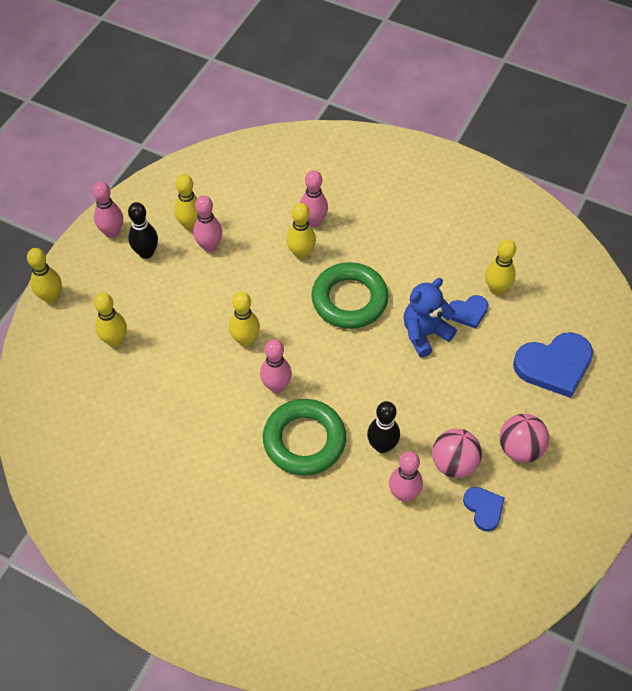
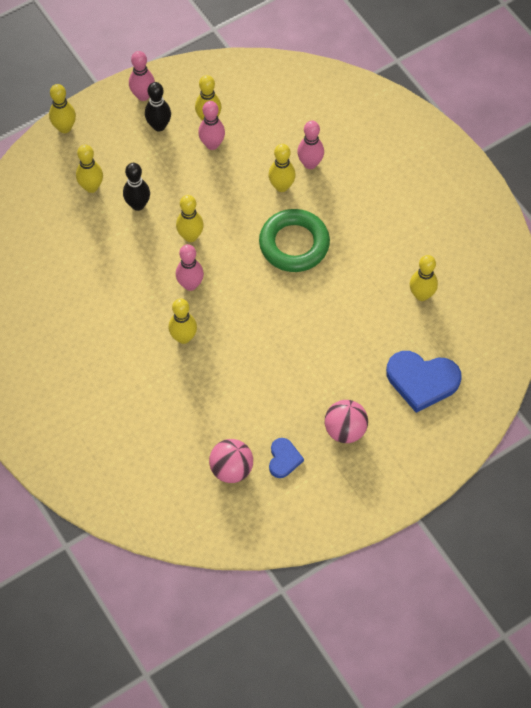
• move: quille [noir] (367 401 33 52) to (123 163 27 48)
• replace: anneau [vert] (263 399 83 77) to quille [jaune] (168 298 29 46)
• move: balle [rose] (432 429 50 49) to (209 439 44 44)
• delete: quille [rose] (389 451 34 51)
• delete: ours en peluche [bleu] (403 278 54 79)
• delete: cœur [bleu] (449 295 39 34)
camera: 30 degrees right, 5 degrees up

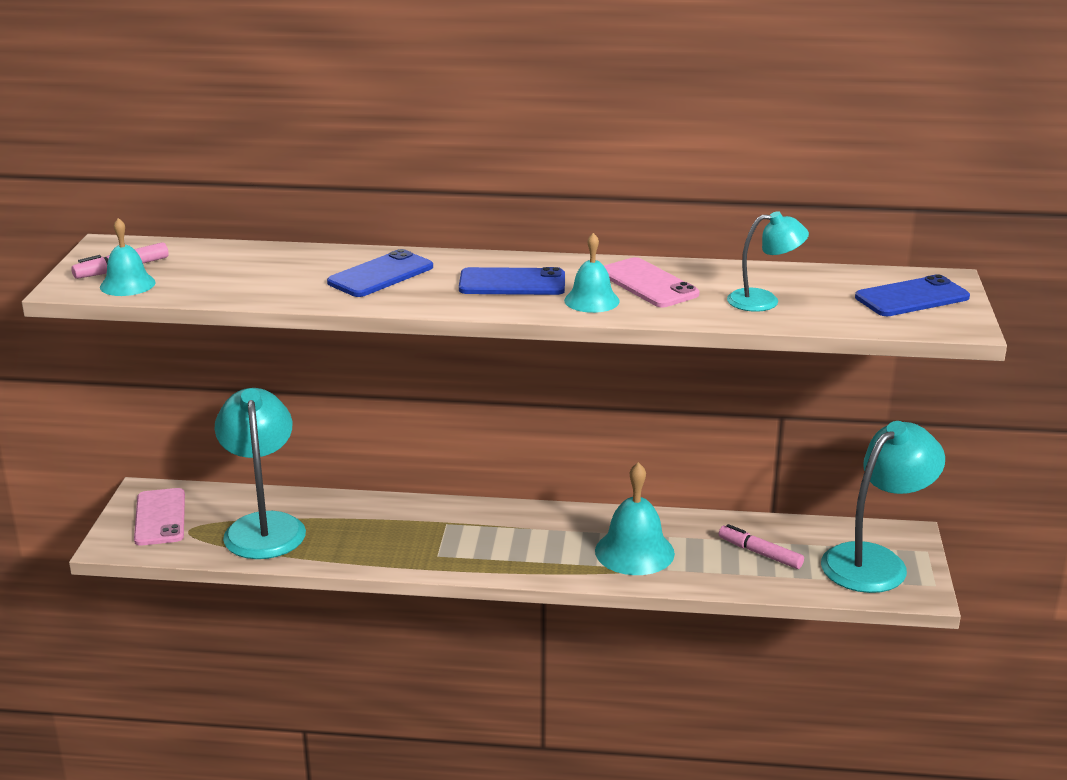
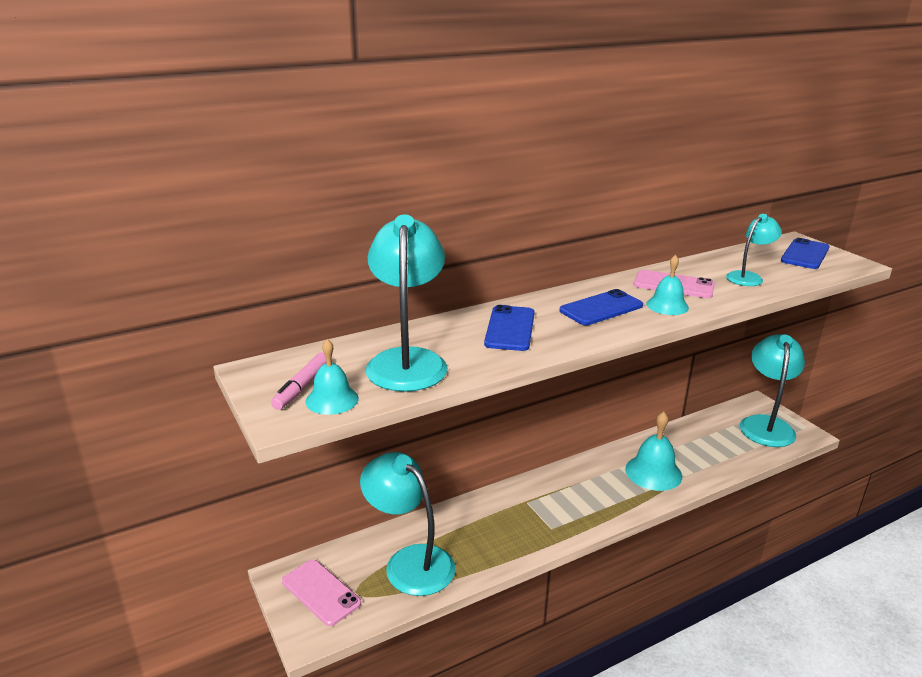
• insert: lampe [turquoise] (365 214 83 178)
• delete: feutre [rose] (719 524 85 45)
camera: 35 degrees left, 0 degrees up

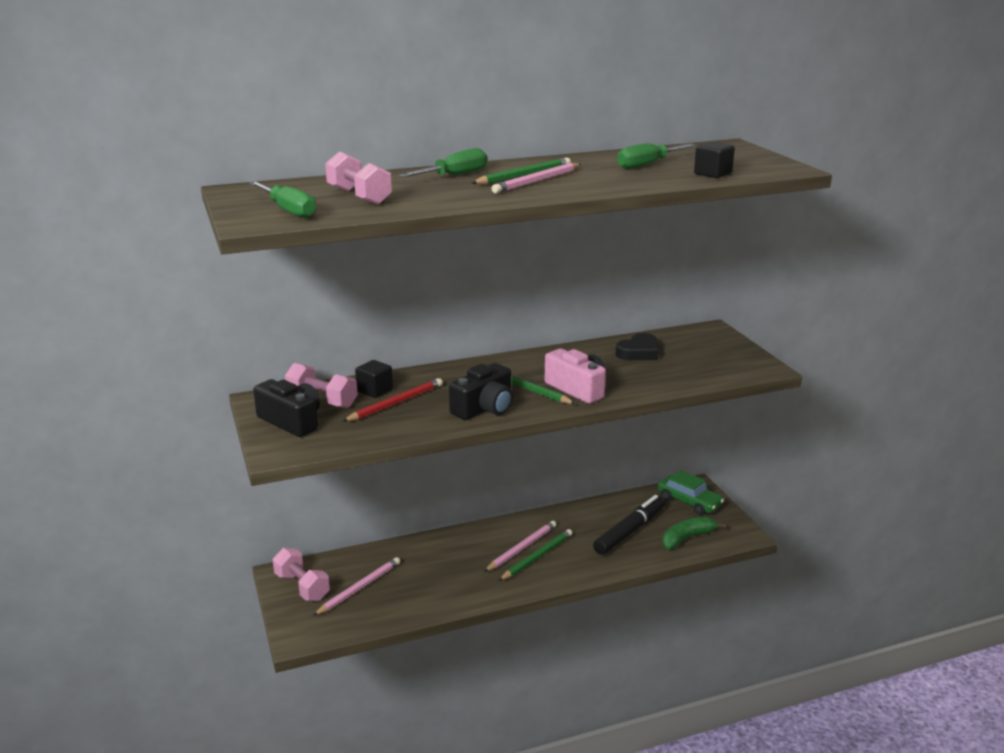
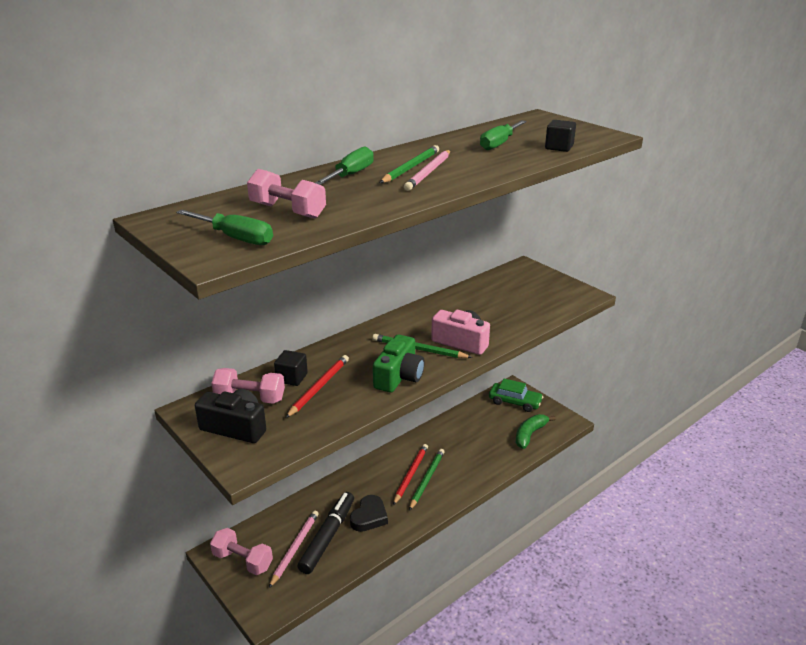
• move: feutre [noir] (593 495 72 60) to (297 492 57 82)
• move: cœur [noir] (616 333 43 27) to (350 495 38 37)
• recolor: appareil photo [noir] (449 363 64 57) to appareil photo [vert] (373 335 52 58)
• recolor: crayon [rose] (484 521 73 51) to crayon [rouge] (393 444 35 61)
camera: 20 degrees left, 5 degrees up

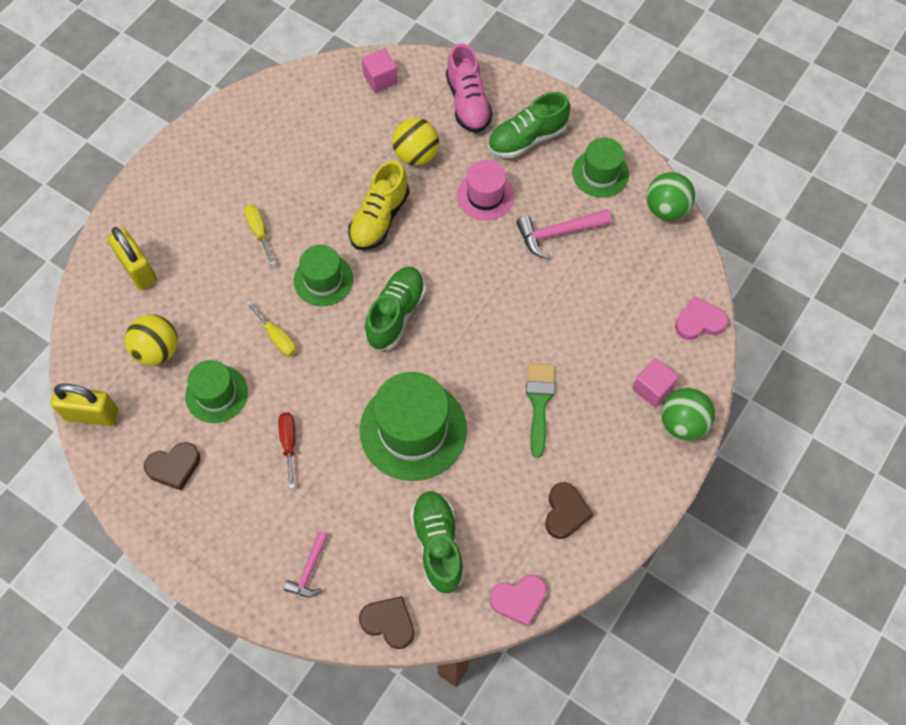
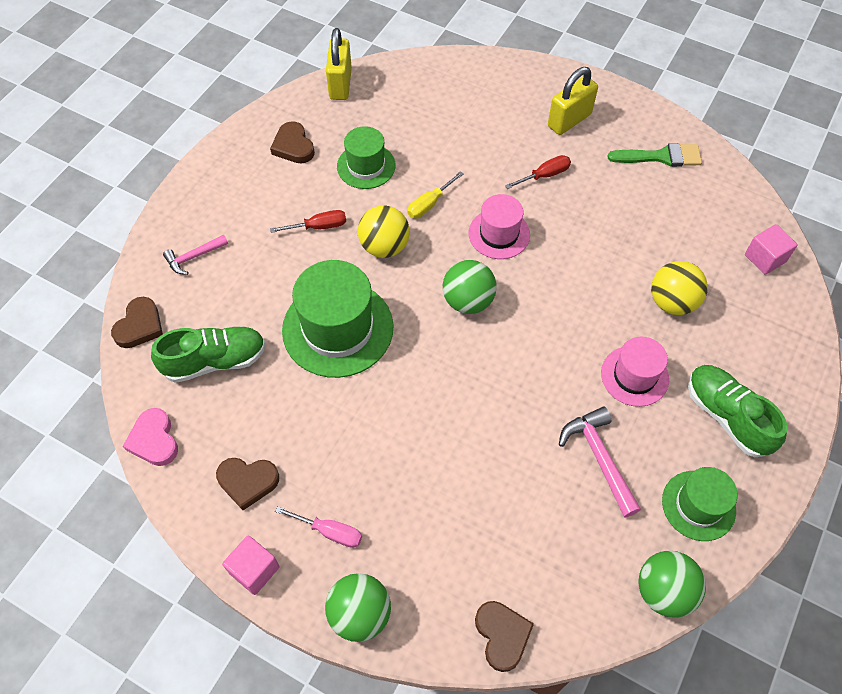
• rotate: marteau [rose] (284 531 44 66) = (163 234 65 41) 45 degrees counterclockwise
• move: cube [rose] (632 358 47 49) to (222 536 58 59)
• insert: tournevis [rose] (275 506 87 42)
• move: balle [jaune] (125 315 53 51) to (358 206 52 52)
• replace: chaussure [vert] (364 267 61 83) to balle [vert] (443 260 54 54)
• recolor: chapeau [vert] (294 245 59 61) to chapeau [rose] (469 194 61 65)
• recolor: cœur [rose] (675 296 53 44) to cœur [marron] (475 601 59 71)
• recolor: tournevis [jaune] (244 205 31 61) to tournevis [rouge] (505 155 66 34)
• move: cadenas [jaune] (107 227 50 63) to (548 67 50 68)
• move: pinceau [vert] (526 363 29 95) to (607 143 95 24)
• delete: chaussure [jaune] (348 161 61 89)
• delete: chaussure [rose] (446 43 47 90)
camera: 85 degrees right, 5 degrees down

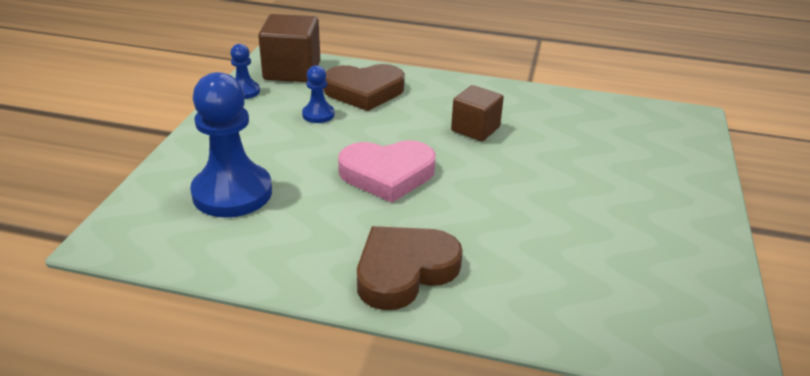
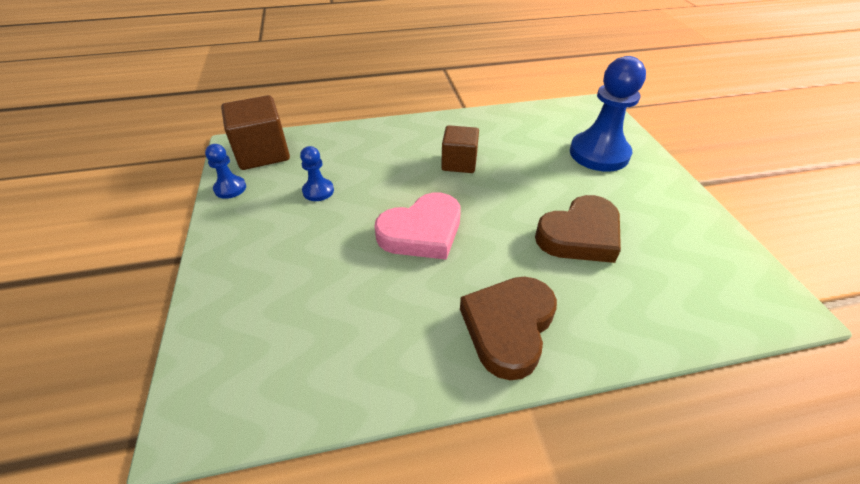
• move: cœur [marron] (323 64 82 47) to (535 195 86 68)
• move: pion [bleu] (190 72 82 146) to (570 56 76 116)
camera: 25 degrees left, 10 degrees up

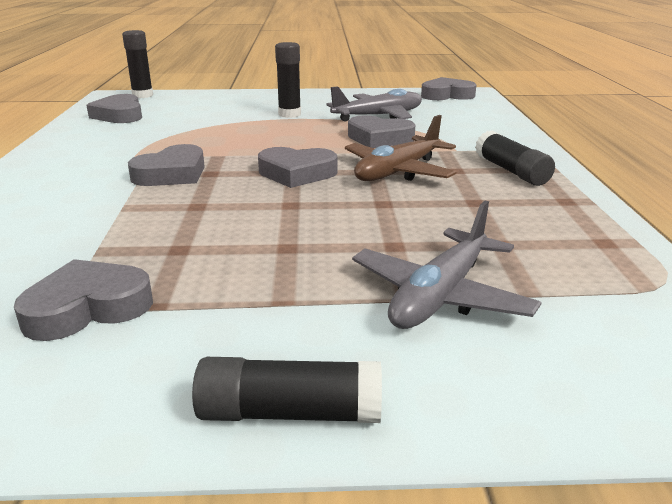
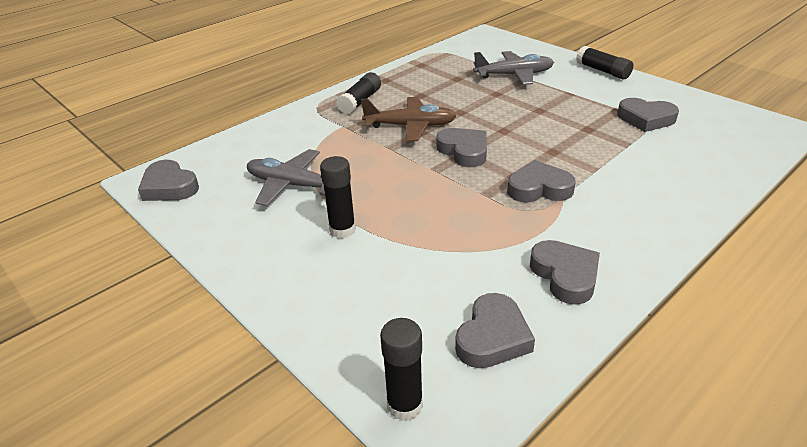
• move: cœur [gris] (348 115 68 33) to (530 240 70 65)
camera: 130 degrees left, 10 degrees up

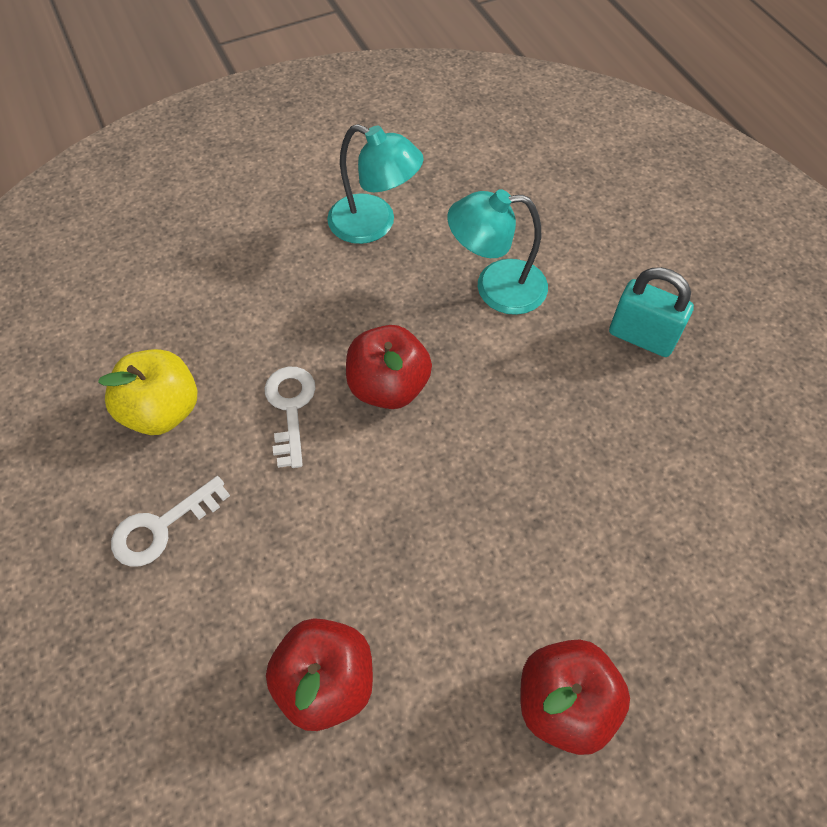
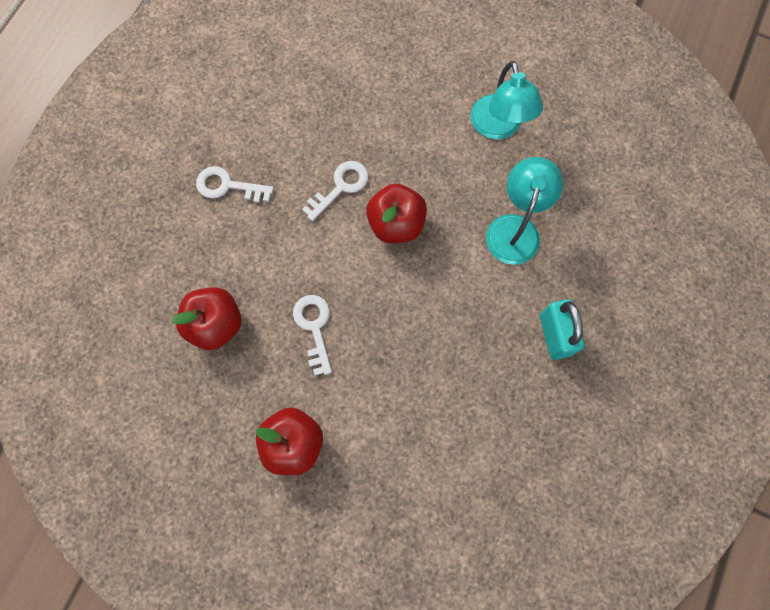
• insert: clé [blanc] (293 295 39 80)
• rotate: lampe [turquoise] (447 189 101 126) = (486 157 77 108) 60 degrees clockwise
• delete: pomme [jaune] (98 349 99 86)
camera: 50 degrees right, 15 degrees up

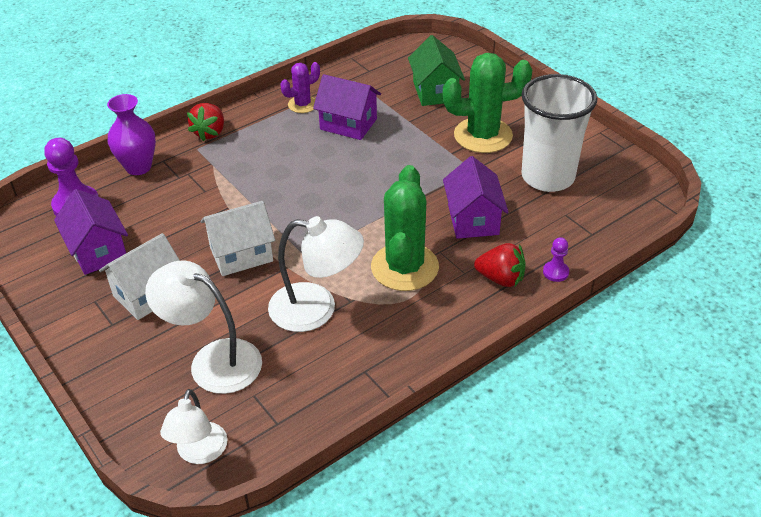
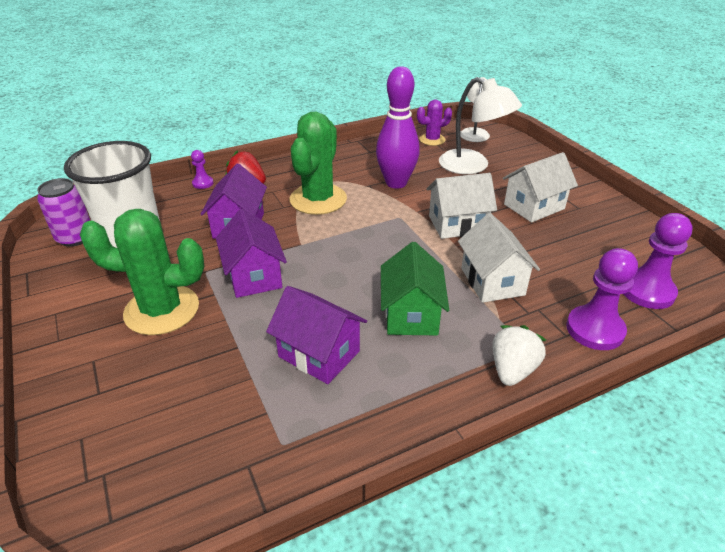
• insert: canette [violet] (37 178 54 69)
• move: maison [violet] (54 189 74 86) to (216 209 71 89)
• replace: lampe [blanc] (268 216 96 116) to quille [violet] (376 66 44 123)
• move: maison [vert] (408 35 57 71) to (381 242 68 93)
• move: cactus [violet] (280 62 40 51) to (417 100 35 46)
• insert: maison [blanc] (458 213 82 90)
• recolor: fraise [rouge] (187 103 37 39) to fraise [blanc] (492 325 54 61)
• replace: vase [violet] (107 94 49 81) to pion [violet] (566 248 72 102)
camera: 170 degrees left, 5 degrees down

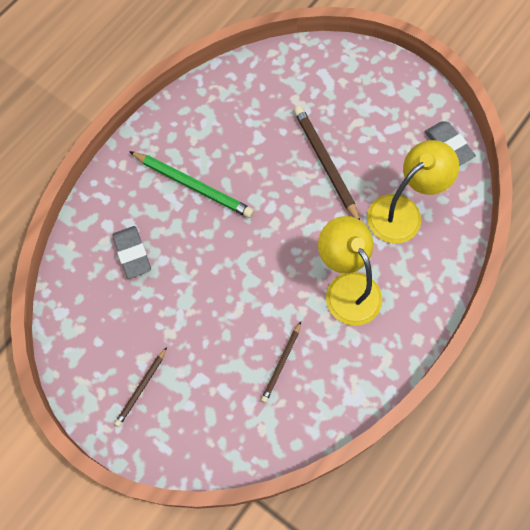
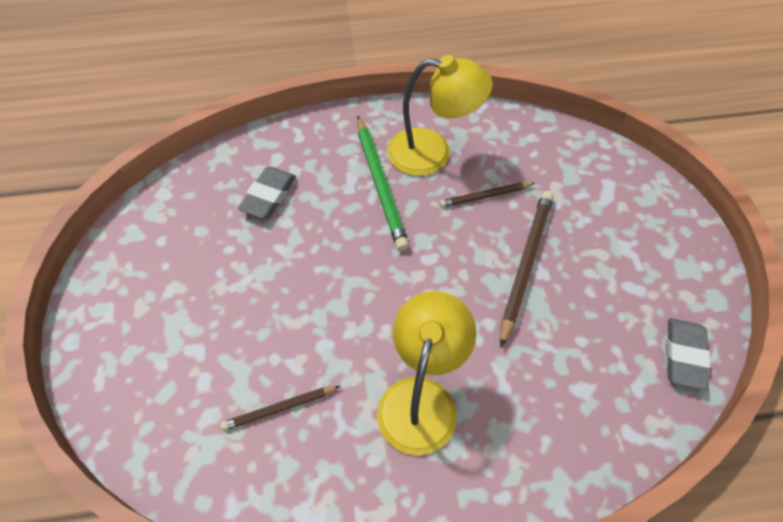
• move: lampe [jaune] (367 140 92 103) to (388 55 105 121)
• move: crayon [marron] (114 347 53 80) to (439 182 96 25)
camera: 45 degrees right, 10 degrees down

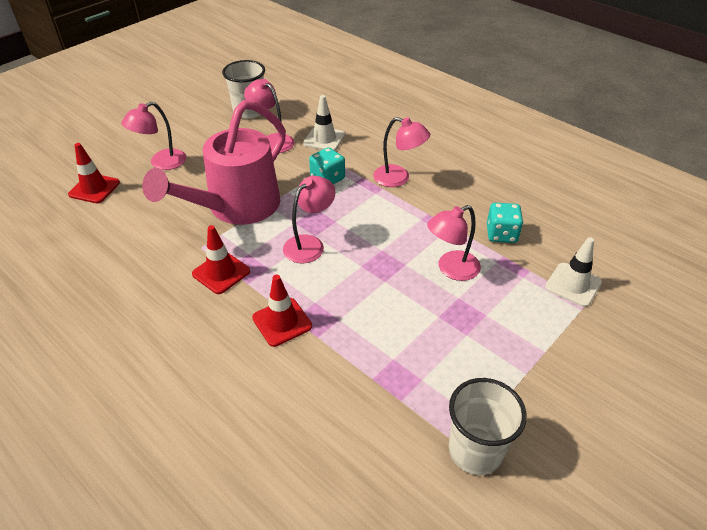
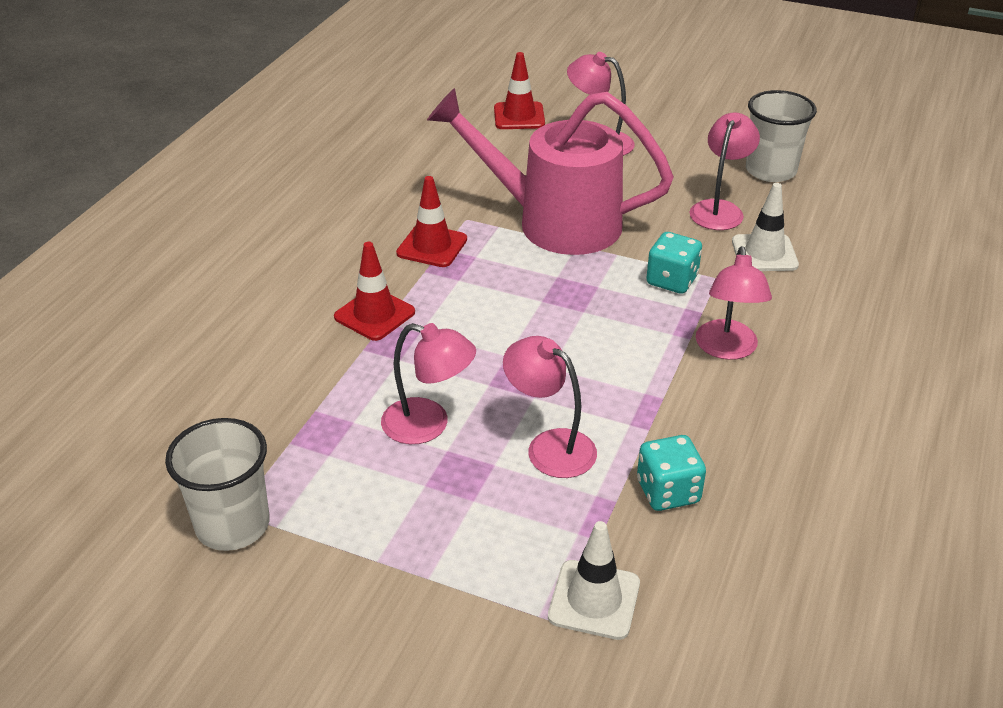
• move: lampe [rose] (283 176 52 87) to (381 323 95 121)
camera: 70 degrees right, 5 degrees down

